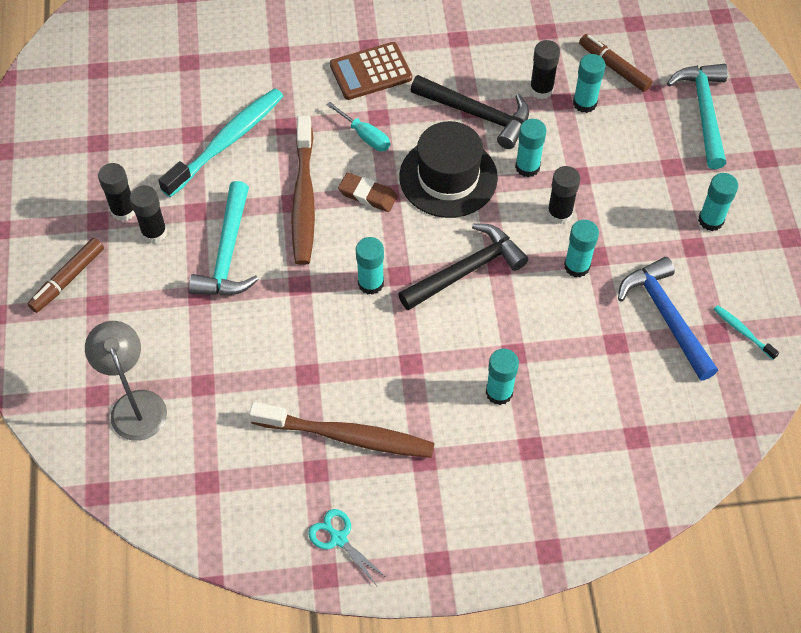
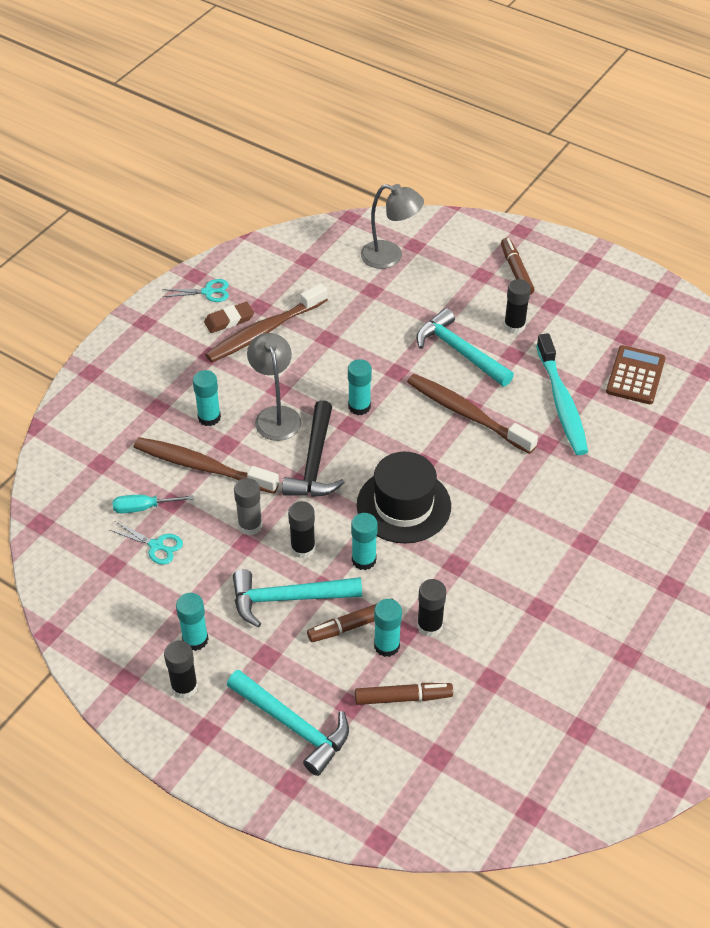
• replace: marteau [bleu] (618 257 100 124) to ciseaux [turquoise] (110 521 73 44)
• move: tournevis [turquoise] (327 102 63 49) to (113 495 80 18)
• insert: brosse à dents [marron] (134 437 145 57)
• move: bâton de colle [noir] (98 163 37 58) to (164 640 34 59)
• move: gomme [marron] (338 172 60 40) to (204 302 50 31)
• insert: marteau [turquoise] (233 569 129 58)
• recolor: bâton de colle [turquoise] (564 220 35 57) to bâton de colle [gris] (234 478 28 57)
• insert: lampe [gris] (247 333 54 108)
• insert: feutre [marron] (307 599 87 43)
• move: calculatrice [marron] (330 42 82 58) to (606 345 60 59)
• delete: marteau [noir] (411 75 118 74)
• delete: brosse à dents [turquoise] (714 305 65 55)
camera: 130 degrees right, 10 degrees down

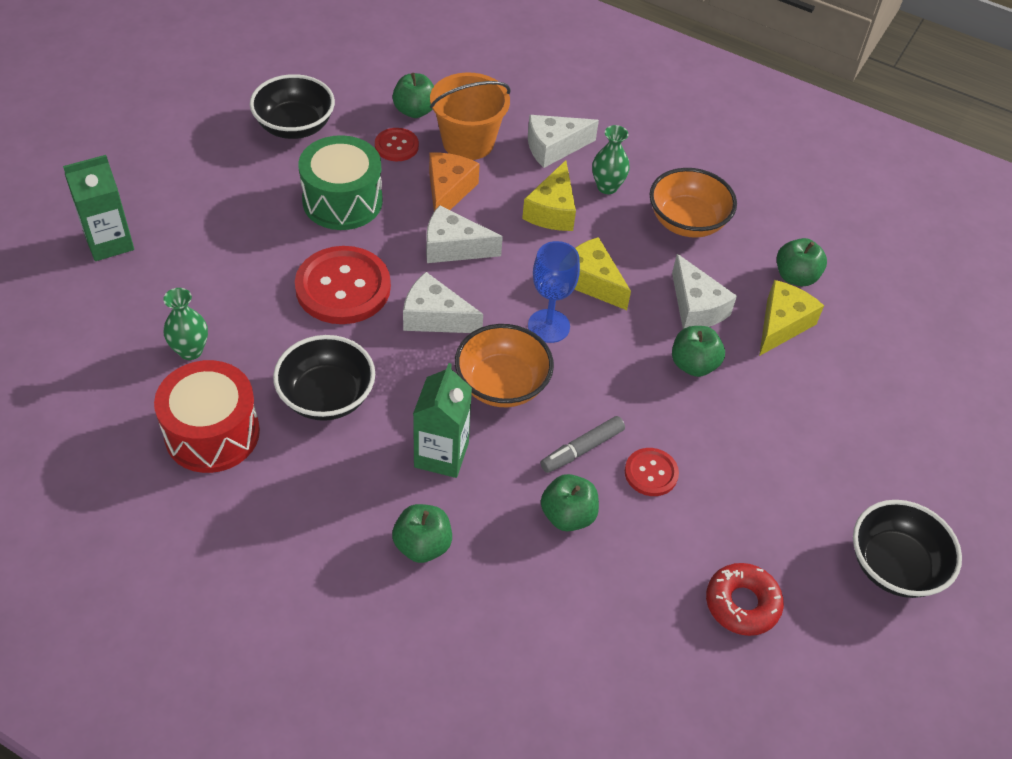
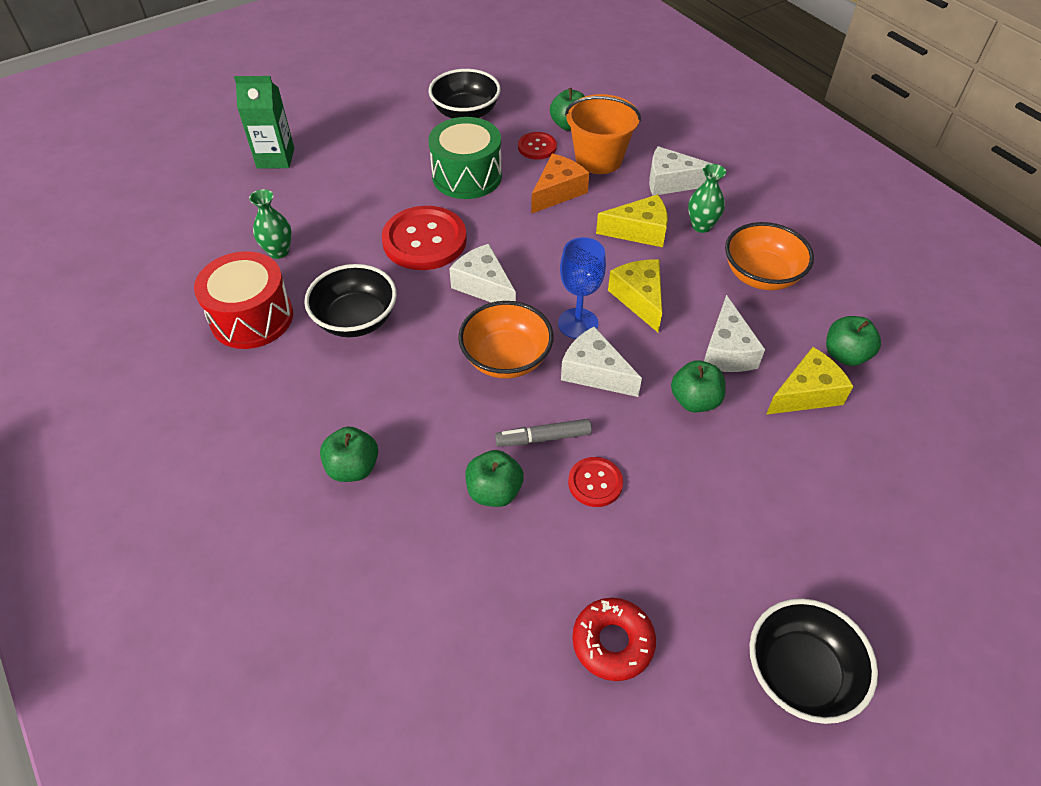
• move: fromage [blanc] (426 205 77 58) to (561 326 81 71)
• rotate: fromage [jaune] (522 160 54 71) = (596 194 72 53) 135 degrees counterclockwise
• delete: brique de lait [vert] (413 363 59 115)
camera: 30 degrees right, 0 degrees up

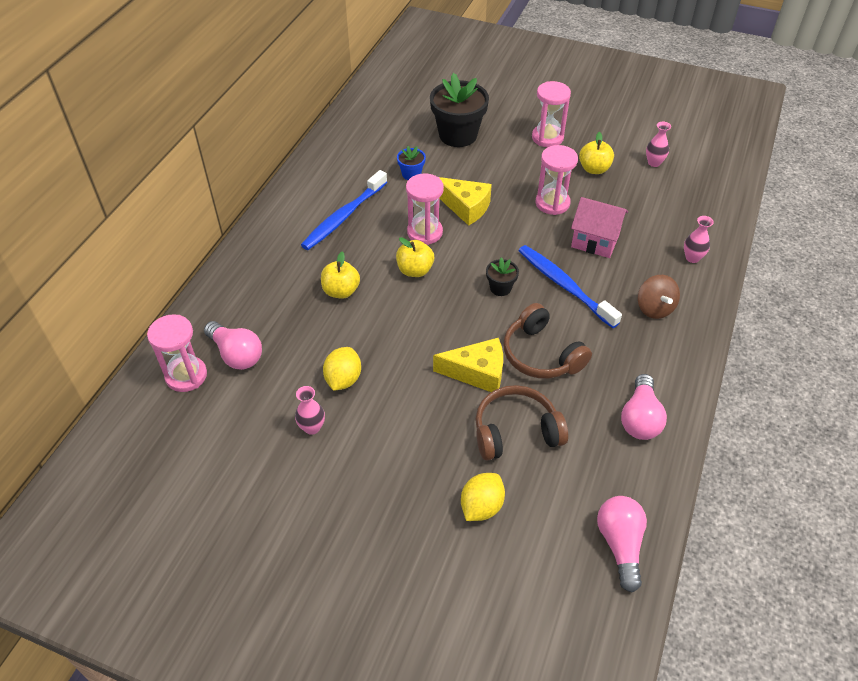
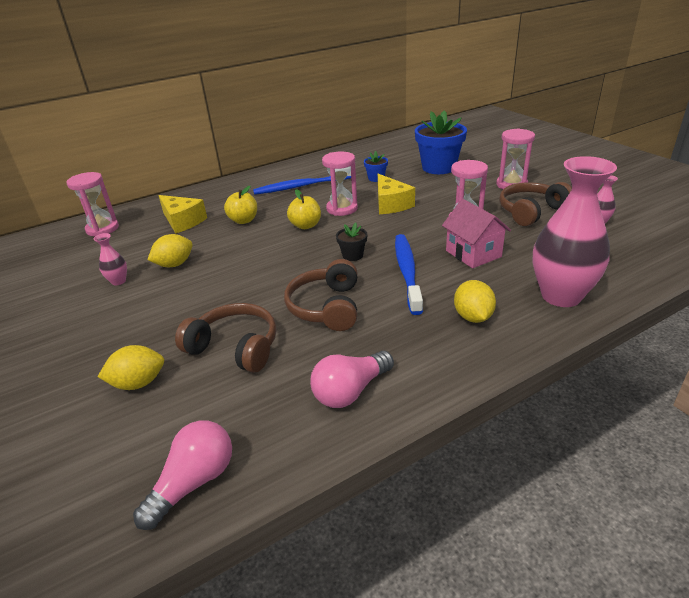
• move: fromage [jaune] (433 338 70 54) to (158 195 49 39)
• recolor: pot de fleurs [noir] (430 73 59 74) to pot de fleurs [bleu] (415 110 52 64)
• replace: toupie [marron] (638 275 42 44) to citron [jaune] (454 280 42 43)
• replace: pomme [jaune] (579 132 35 42) to casque audio [marron] (499 182 73 44)
• resize: vase [rose] (684 216 30 47) = (532 156 85 151) x2.37
• delete: ampoule [rose] (204 321 58 49)
camera: 40 degrees right, 15 degrees down

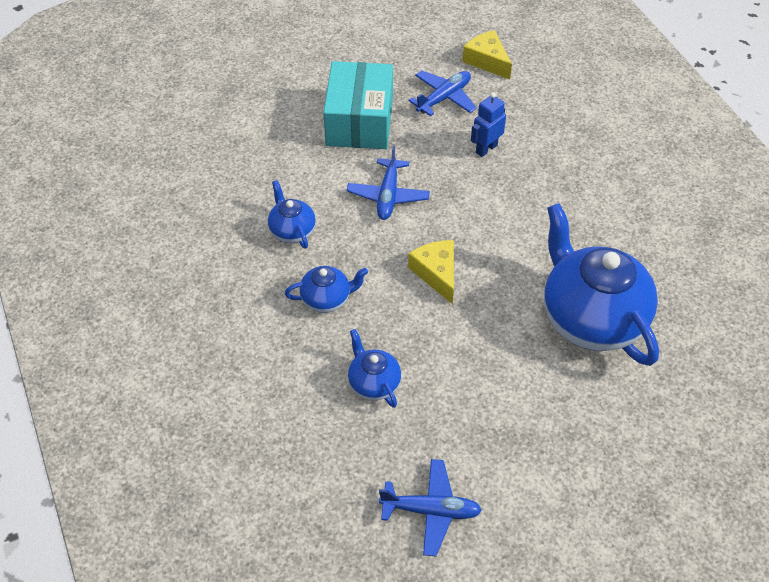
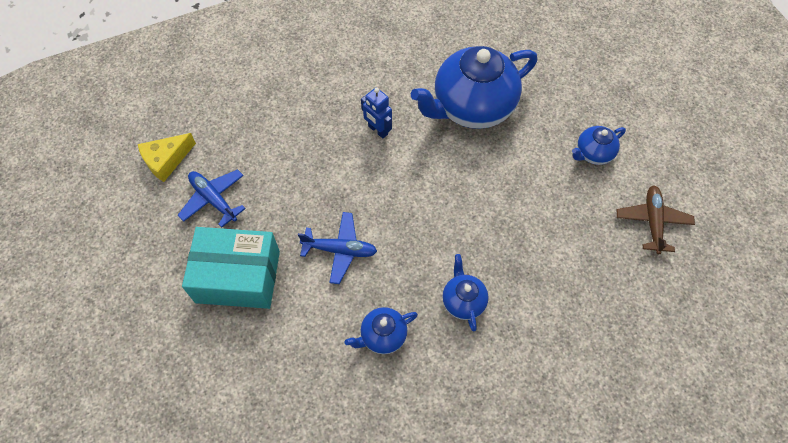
• move: robot [bleu] (471 92 35 65) to (361 87 31 52)
• move: théière [bleu] (348 329 53 79) to (572 126 54 39)
• recolor: avion [bleu] (379 459 103 98) to avion [marron] (617 185 78 69)
• delete: fromage [jaune] (408 240 46 64)
camera: 90 degrees left, 10 degrees up

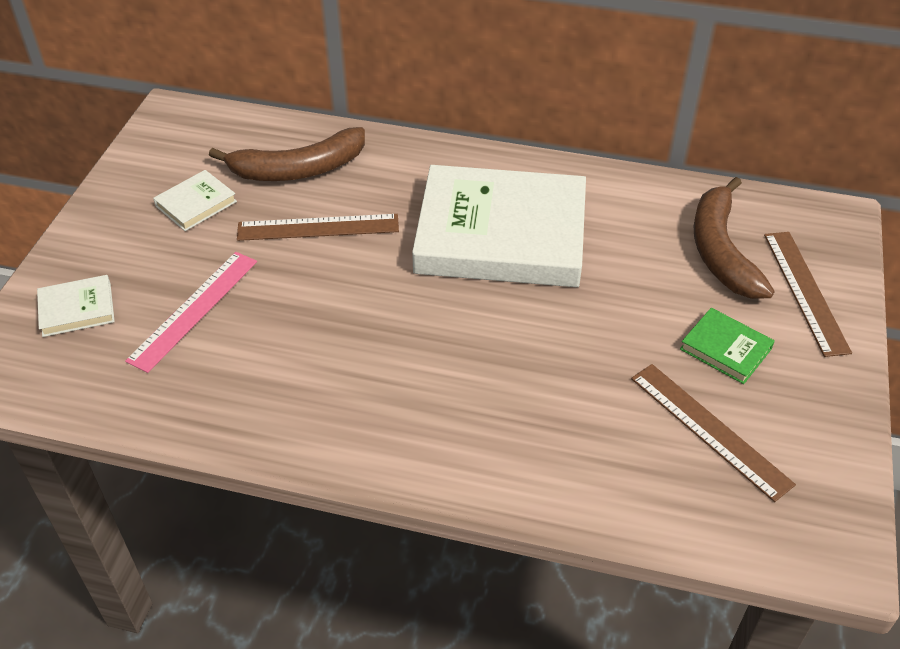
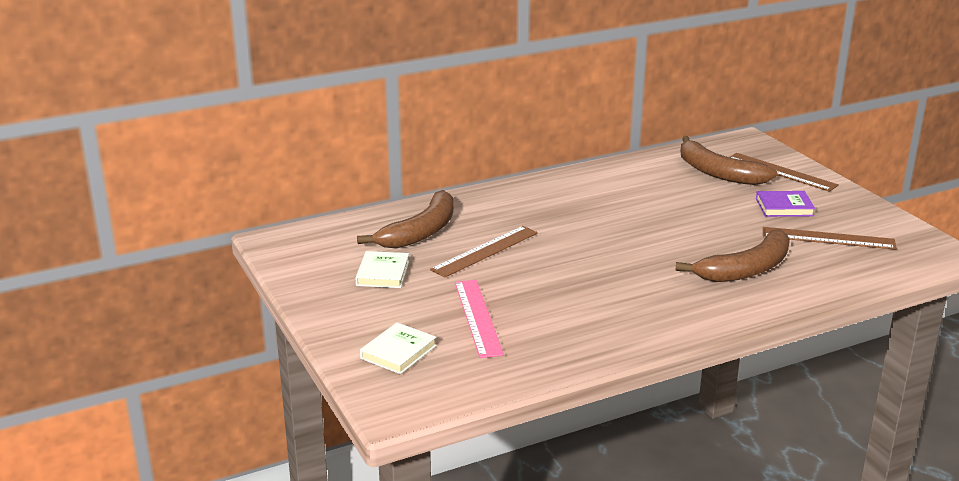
• insert: banane [marron] (675 229 115 53)
• recolor: livre [vert] (680 308 95 76) to livre [violet] (756 191 59 26)
• delete: livre [blanc] (412 165 174 122)
camera: 40 degrees left, 20 degrees down

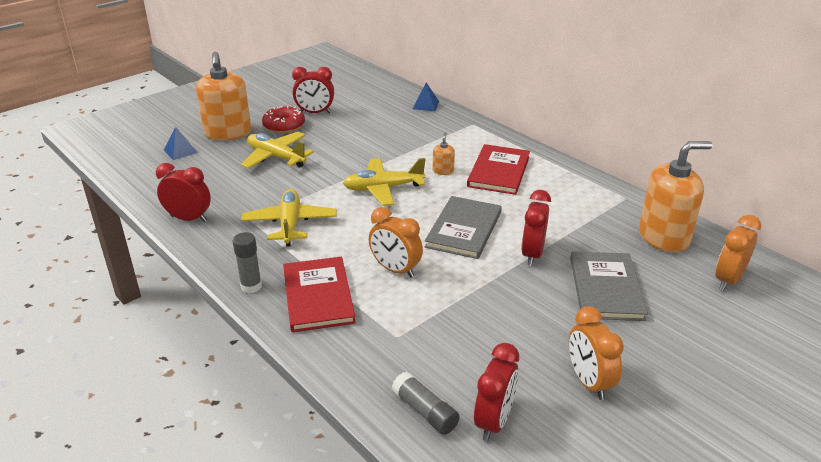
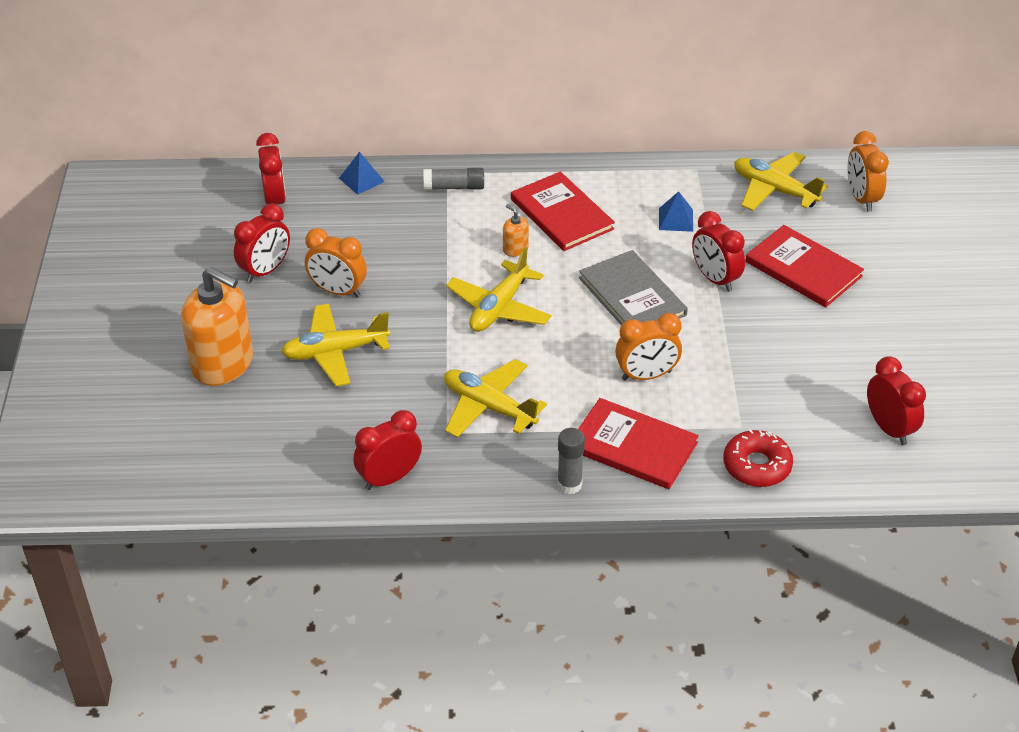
• insert: réveil [rouge] (256 133 30 73)
• move: réveil [orange] (569 306 55 94) to (305 228 62 70)
• move: bâton de colle [gris] (392 372 68 63) to (424 168 60 22)
• move: pyramide [bleu] (164 127 34 33) to (659 191 34 41)
• move: beignet [rouge] (262 106 43 27) to (723 429 70 58)
• replace: distributeur de savon [orange] (639 141 73 112) to avion [jaune] (734 152 94 59)
• recolor: livre [gris] (570 251 78 70) to livre [rouge] (745 225 119 83)
camera: 50 degrees left, 10 degrees up

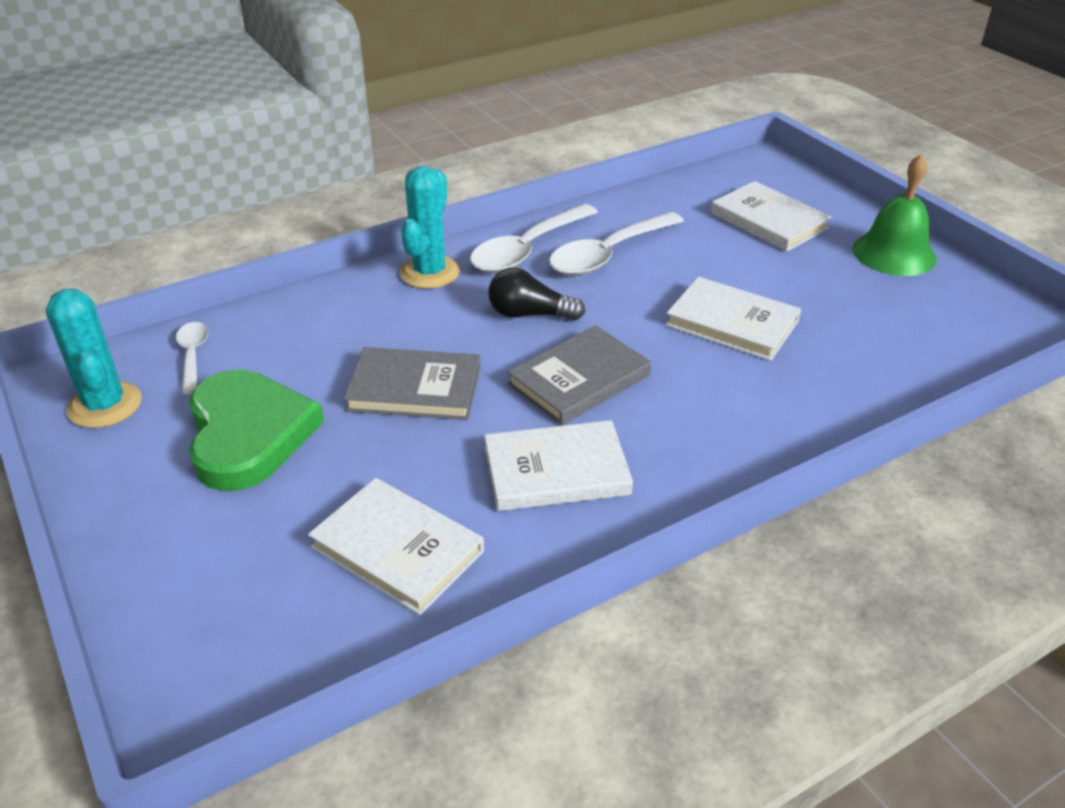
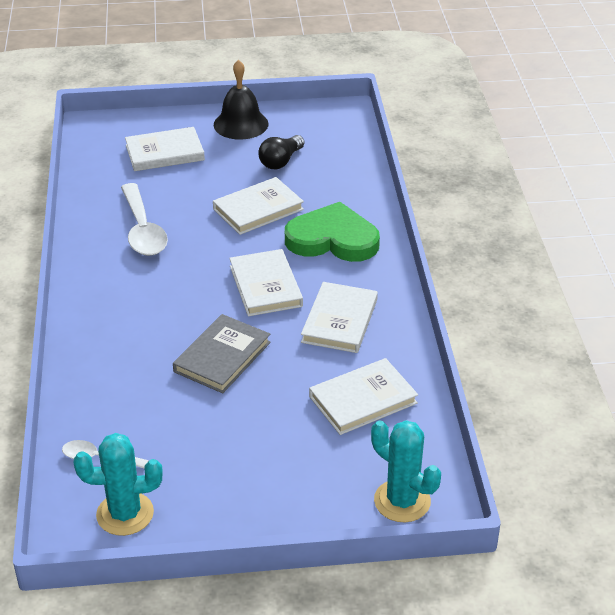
• recolor: cloche [vert] (852 155 85 121) to cloche [noir] (214 60 55 79)
• recolor: livre [gris] (507 325 144 101) to livre [blanc] (229 249 74 67)
• move: ampoule [noir] (488 268 97 53) to (259 135 45 34)
• move: cœur [vert] (189 369 135 122) to (285 202 95 60)
• move: cactus [turquoise] (399 166 61 123) to (371 420 70 102)
• delete: cuillère [blanc] (470 204 128 69)
camera: 65 degrees left, 0 degrees up

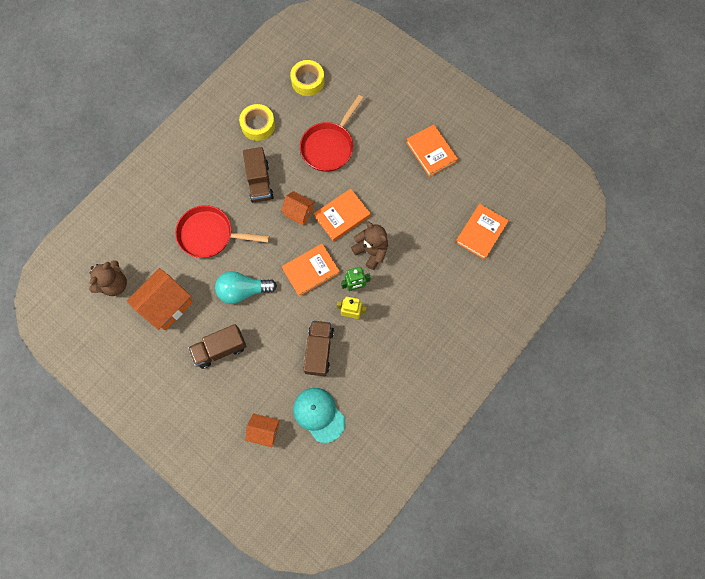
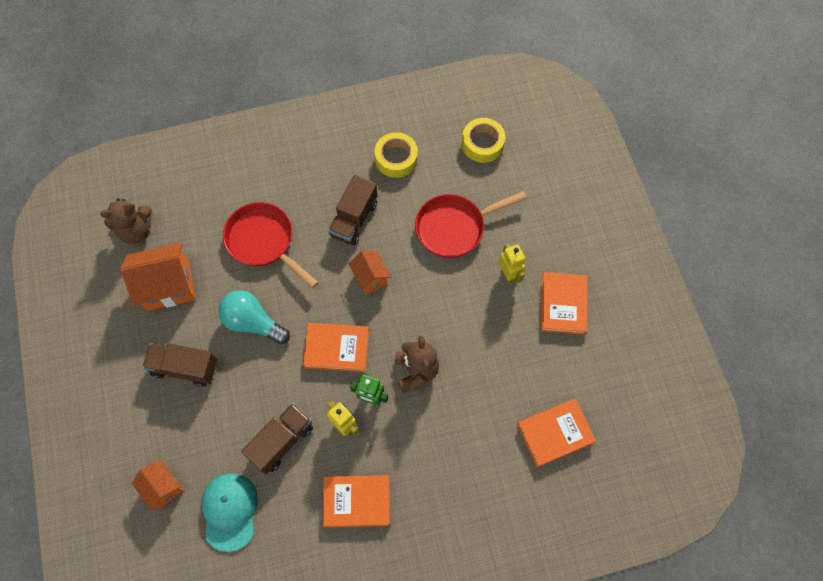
• move: livre [orange] (314 188 57 54) to (323 475 67 52)
• insert: robot [jaune] (499 244 26 41)
camera: 35 degrees right, 5 degrees down

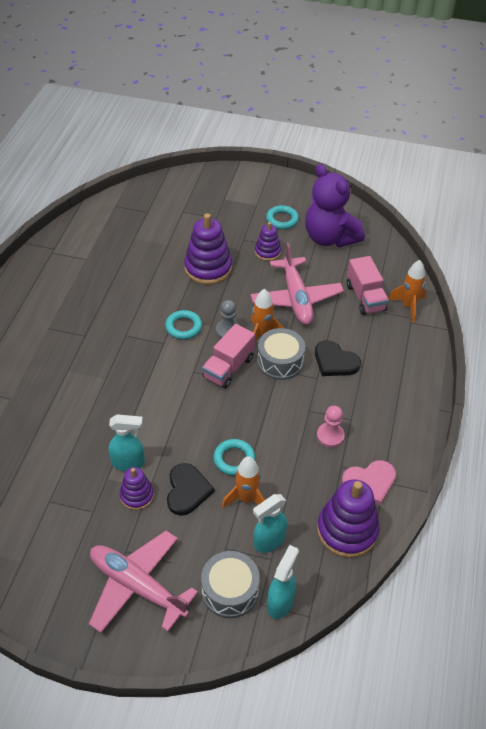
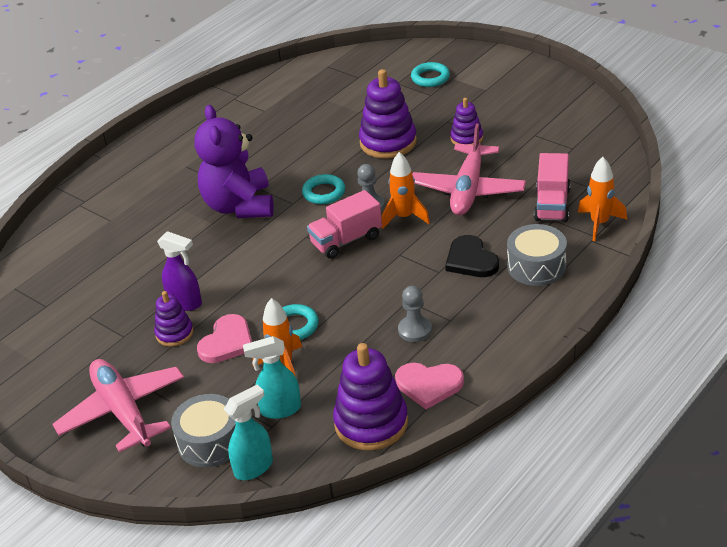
• recolor: vaporisateur [turquoise] (109 414 36 57) to vaporisateur [violet] (157 231 45 80)
• move: ours en peluche [violet] (305 164 60 83) to (194 105 80 113)
• recolor: cœur [noir] (167 463 47 53) to cœur [rose] (197 314 55 49)
• recolor: pion [rose] (317 406 28 42) to pion [gris] (398 286 34 56)
• move: anneau [turquoise] (266 205 33 24) to (411 62 39 25)
• move: tambour [gris] (257 328 48 52) to (507 224 60 62)
camera: 30 degrees right, 10 degrees down

